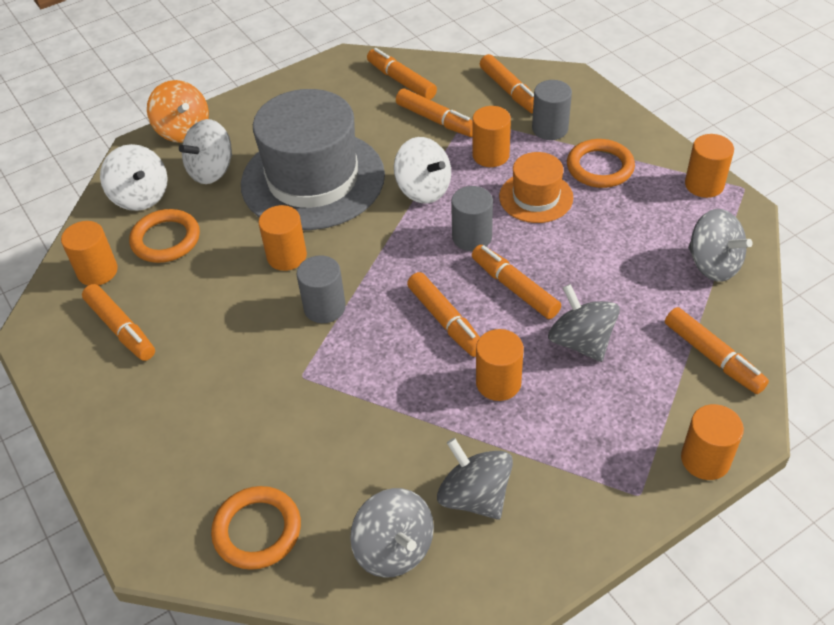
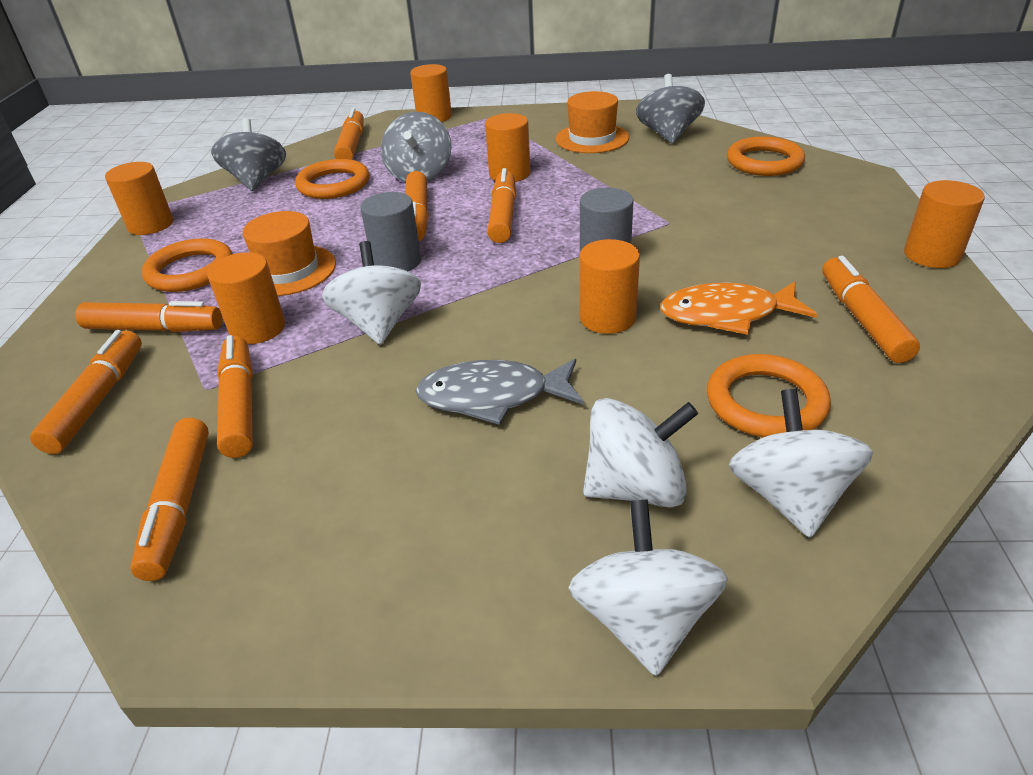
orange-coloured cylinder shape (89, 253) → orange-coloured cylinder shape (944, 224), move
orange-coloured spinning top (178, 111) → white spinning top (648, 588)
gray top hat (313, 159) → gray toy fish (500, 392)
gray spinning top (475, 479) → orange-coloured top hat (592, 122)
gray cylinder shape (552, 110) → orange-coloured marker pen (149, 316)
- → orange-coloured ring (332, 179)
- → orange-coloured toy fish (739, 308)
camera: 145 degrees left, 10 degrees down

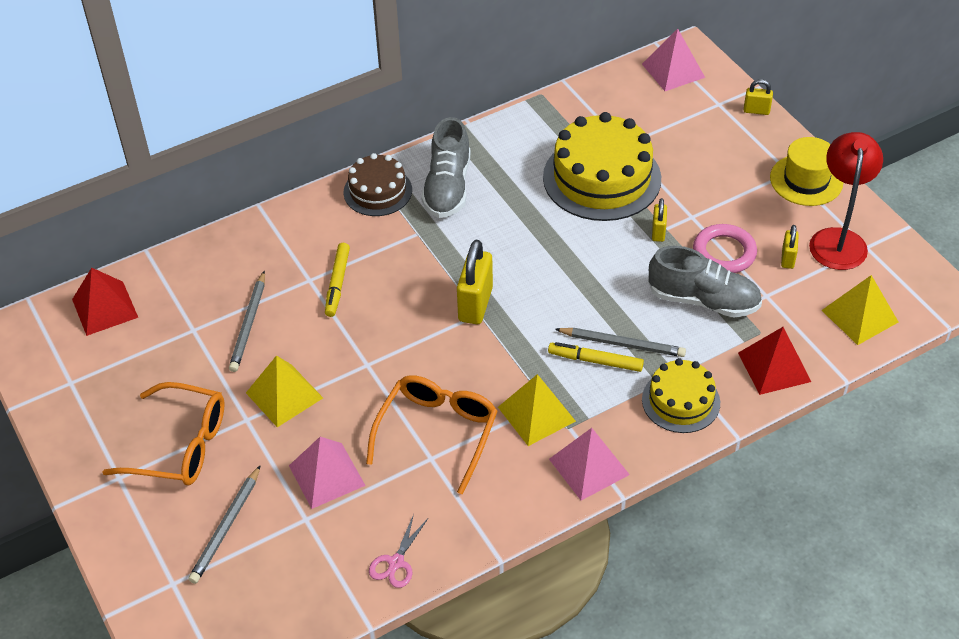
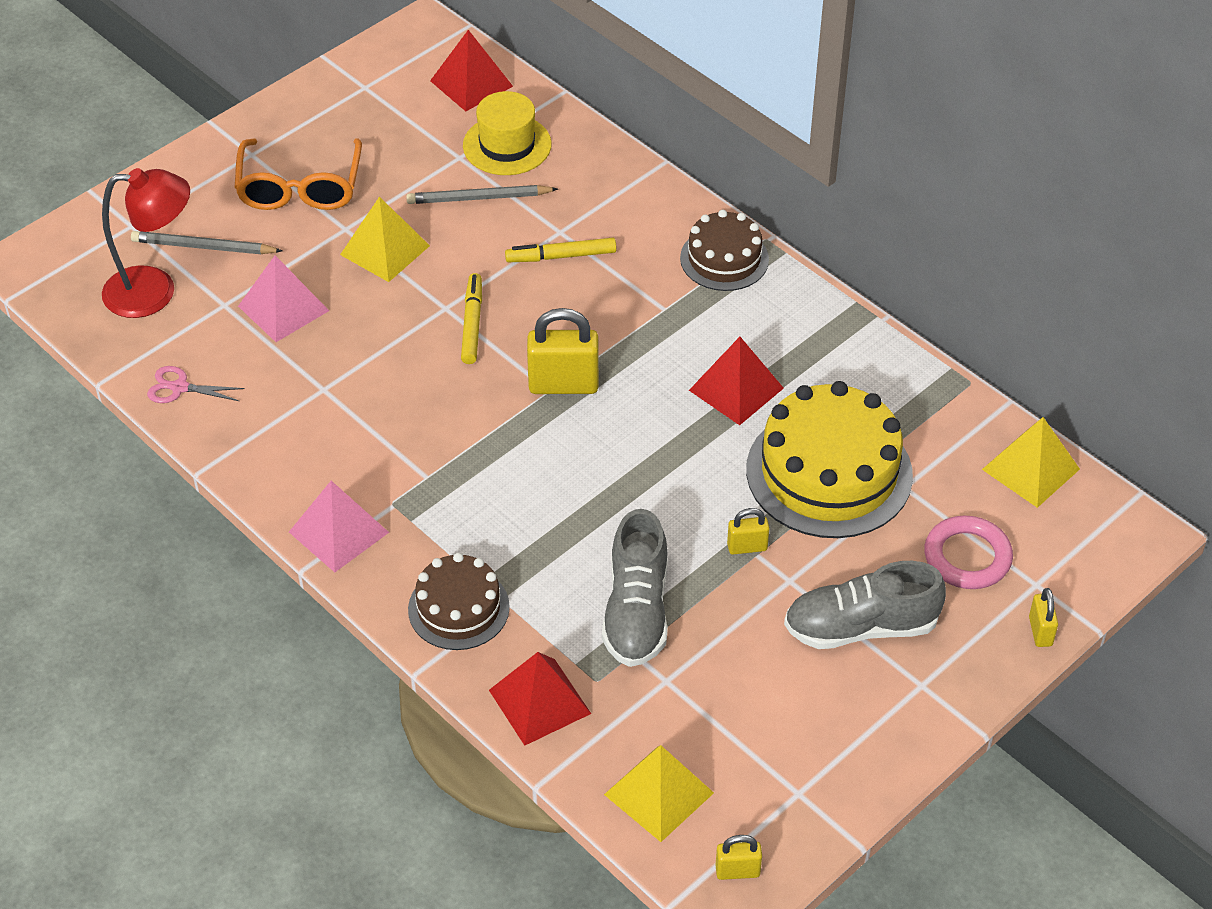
orange-coloured glasses (432, 434) → -
gray shoe (445, 167) → gray shoe (865, 605), move
yellow solid pyramid (537, 410) → yellow solid pyramid (1031, 462), move
yellow marker pen (596, 357) → yellow marker pen (471, 318), move
gray lead pencil (620, 342) → -
rose-pink solid pyramid (673, 60) → -
yellow layer cake (681, 395) → dark brown layer cake (459, 601)
rose-pink ring (725, 248) → rose-pink ring (968, 552), move
yellow top hat (806, 171) → yellow top hat (507, 133), move
yellow padlock (790, 247) → yellow padlock (738, 857), move
scarlet reading lamp (846, 201) → scarlet reading lamp (146, 243), move
- → scarlet solid pyramid (736, 381)
camera: 75 degrees right, 0 degrees up

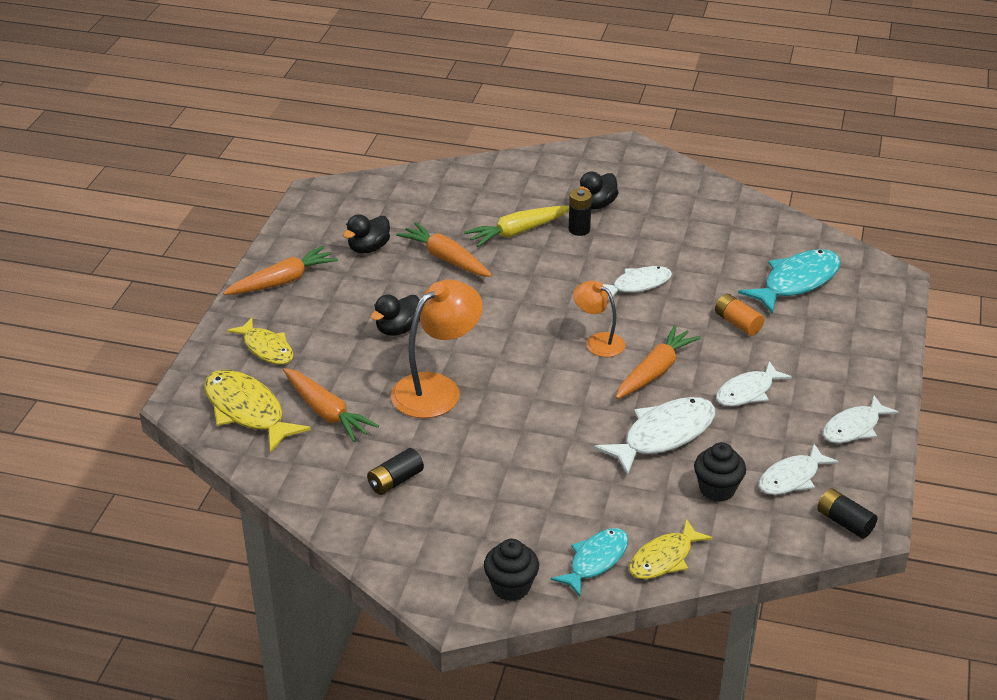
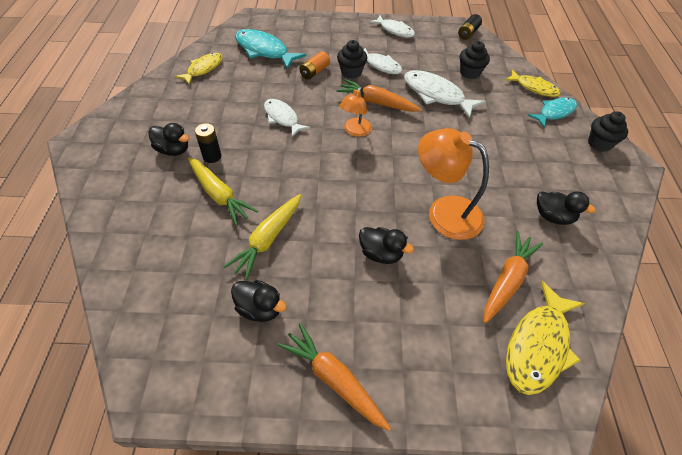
yellow toy fish (260, 341) → yellow toy fish (198, 69), move
ebony AA battery (395, 471) → ebony toy duck (566, 208)
orange-coloured root vegetable (444, 249) → yellow root vegetable (262, 237)
teal toy fish (590, 562) → teal toy fish (552, 112), 120 degrees clockwise
white toy fish (799, 469) → -
- → ebony fairy cake (352, 59)
camera: 105 degrees left, 15 degrees up

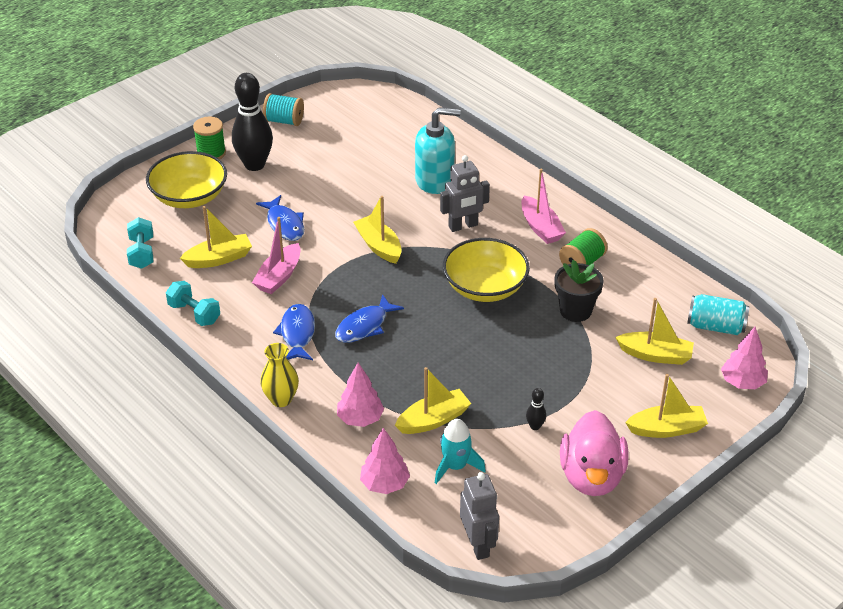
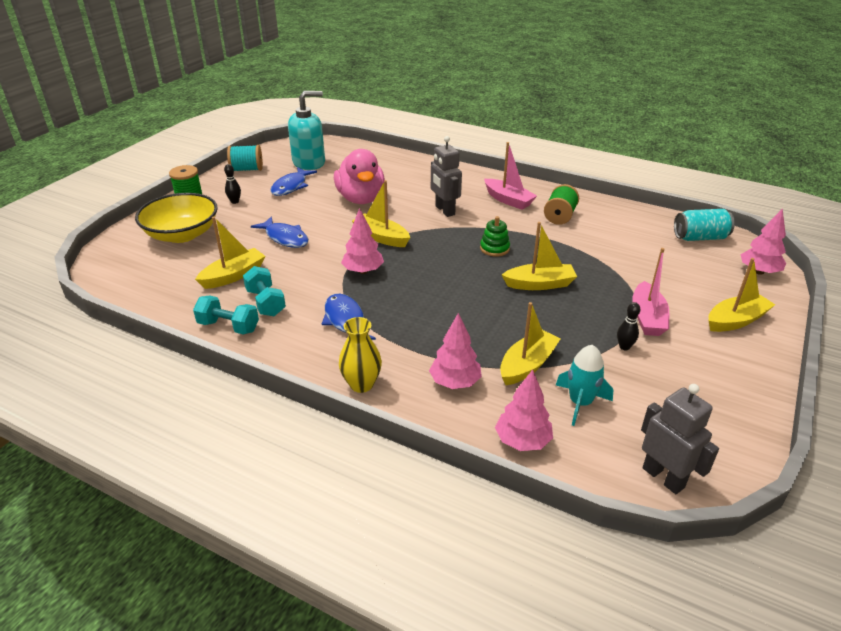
teal free weight (140, 243) → teal free weight (264, 291), move
ebony bowling pin (252, 122) → ebony bowling pin (232, 184), x0.41
rose-pink toy boat (276, 255) → rose-pink toy boat (650, 292), move
cobalt toy fish (369, 318) → cobalt toy fish (293, 181), move
teal soap pump (438, 150) → teal soap pump (306, 130), move
gray toy robot (465, 193) → gray toy robot (446, 176), 105 degrees clockwise
yellow serving bowl (486, 270) → emerald stacking rings (495, 236)
ebony potted plant (579, 291) → -
rose-pink toy duck (594, 453) → rose-pink toy duck (359, 176), move
yellow toy boat (654, 331) → yellow toy boat (539, 256), move
- → rose-pink fir tree (362, 241)
camera: 20 degrees left, 5 degrees down

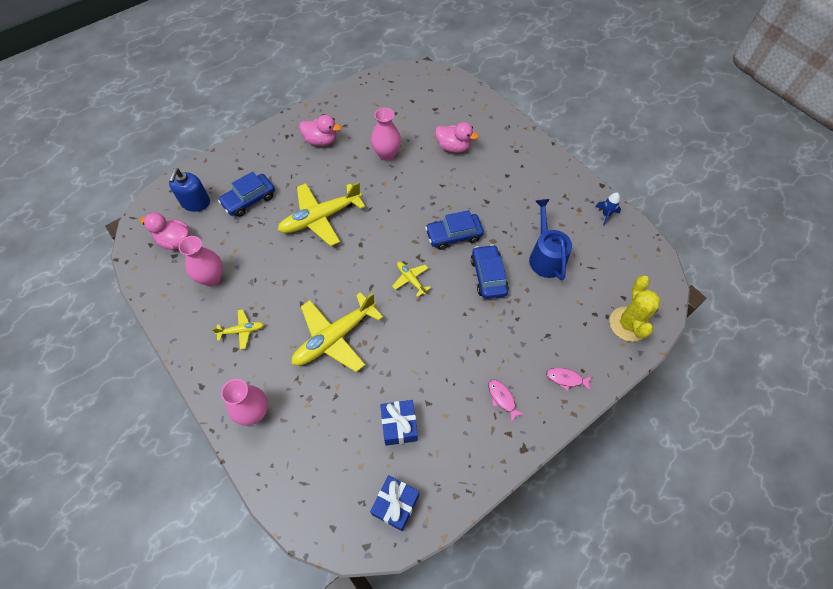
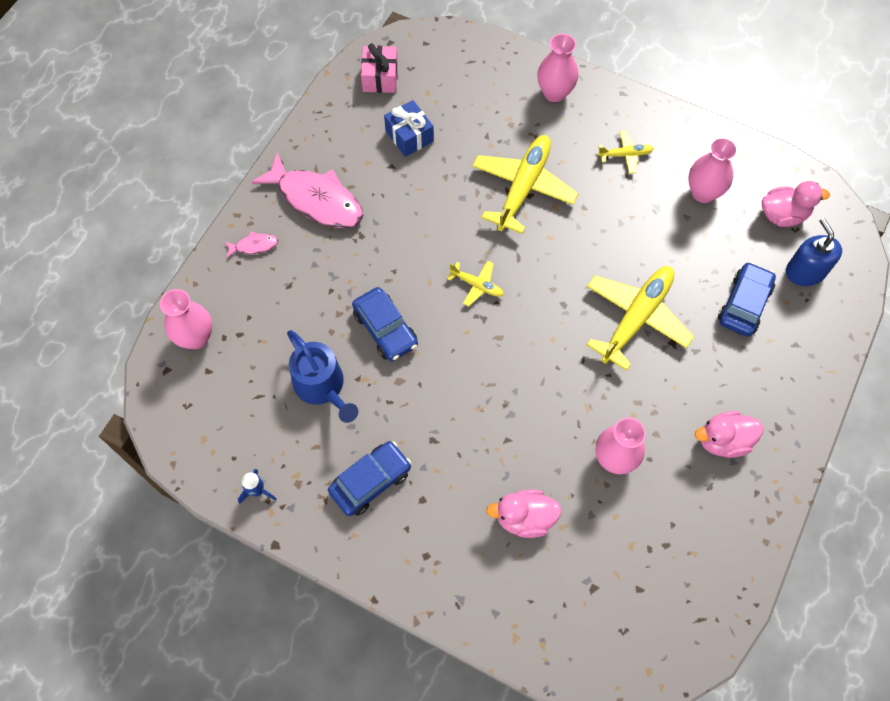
yellow toy plane (238, 329) → yellow toy plane (626, 152), 150 degrees counterclockwise
cobalt gift (394, 503) → rose-pink gift (379, 68)
cobalt toy car (454, 230) → cobalt toy car (369, 478), move
rose-pink toy fish (506, 401) → rose-pink toy fish (307, 190), x2.29
yellow cactus (635, 309) → rose-pink flower vase (186, 319)
camera: 155 degrees right, 5 degrees up

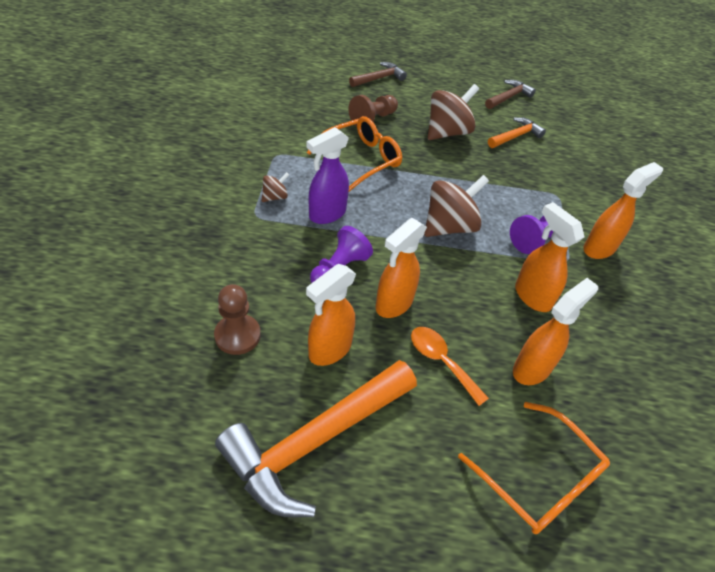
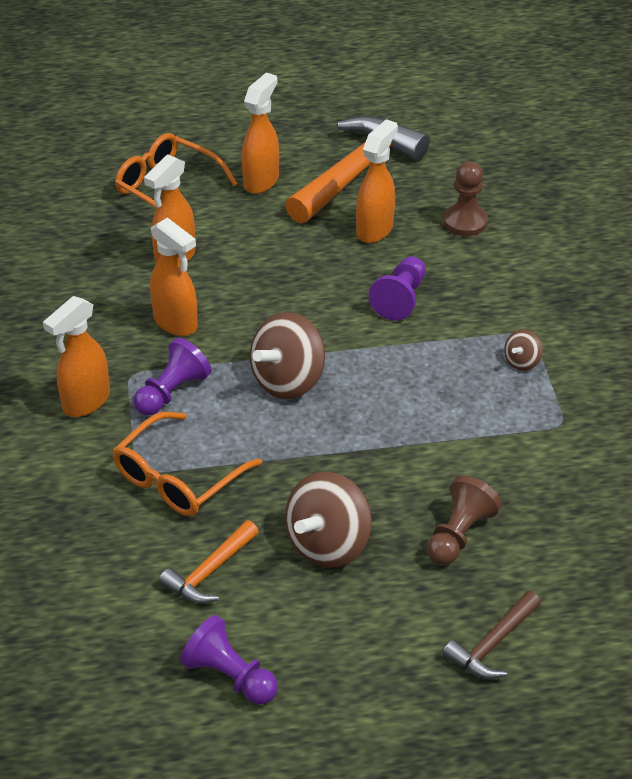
orange-coloured glasses (354, 153) → orange-coloured glasses (187, 464), move
violet spray bottle (328, 175) → -
orange-coloured spray bottle (401, 268) → orange-coloured spray bottle (260, 133), move
orange-coloured tablespoon (450, 366) → -
dark brown hammer (510, 94) → violet game pawn (229, 659)
camera: 170 degrees right, 5 degrees down

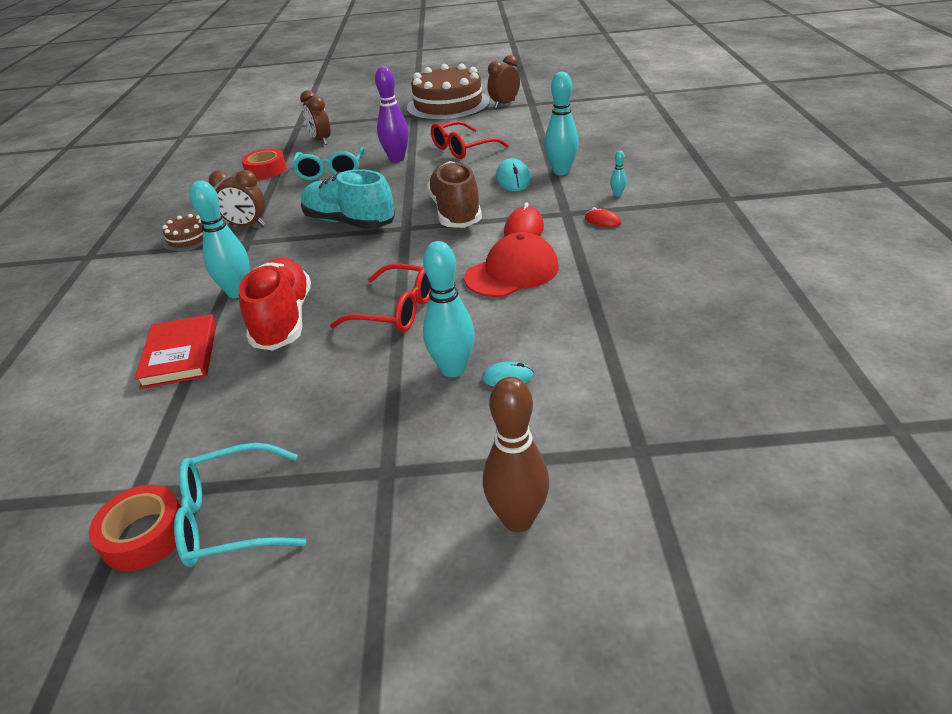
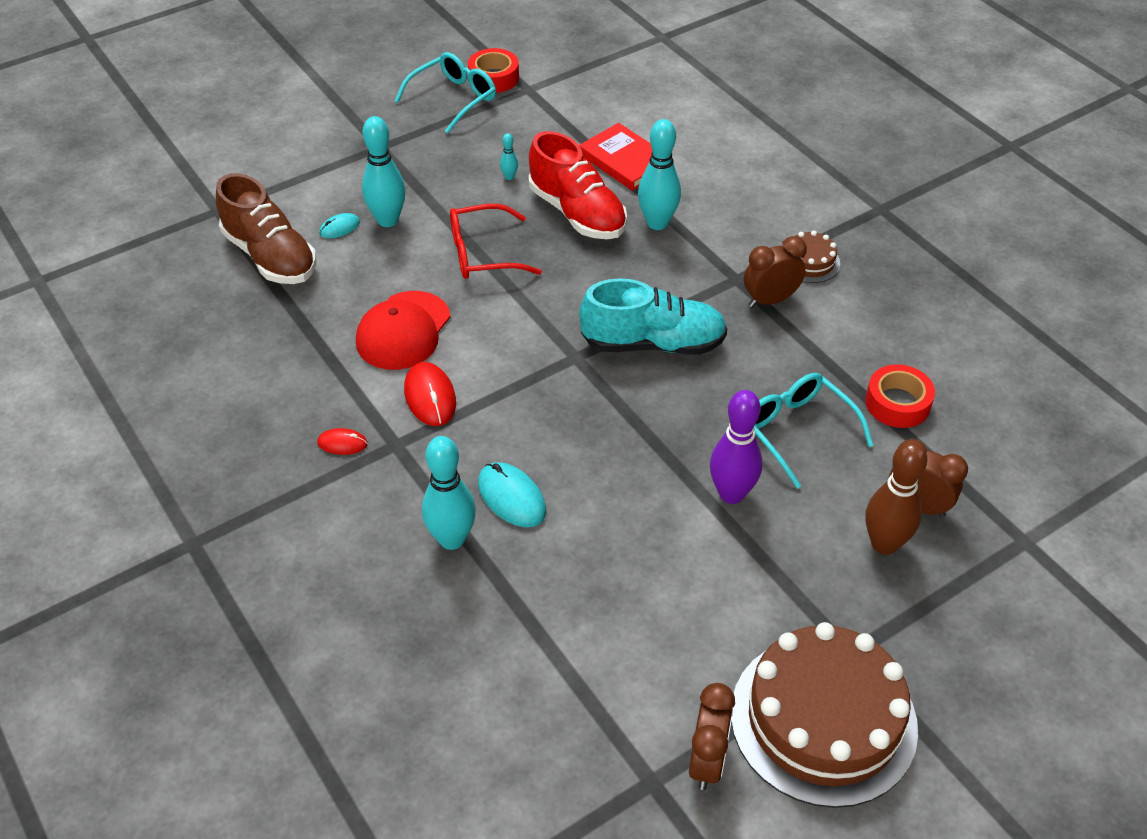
dark brown shoe (454, 194) → dark brown shoe (266, 228), move
scarlet glasses (470, 140) → -
dark brown bowling pin (516, 454) → dark brown bowling pin (896, 498), move
teal bowling pin (618, 174) → teal bowling pin (509, 156), move
camera: 145 degrees right, 10 degrees up

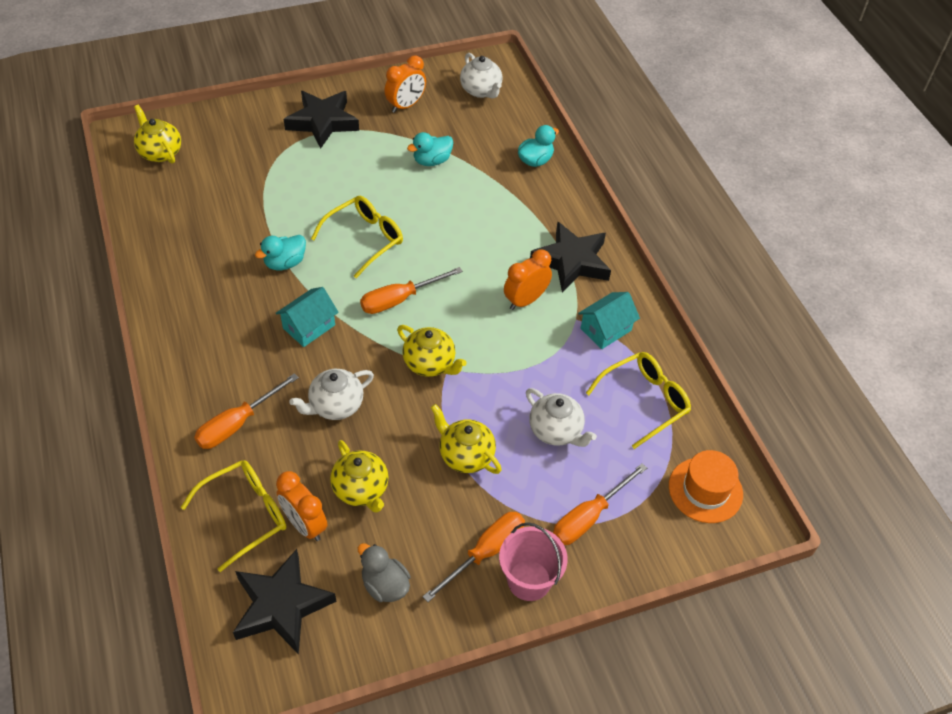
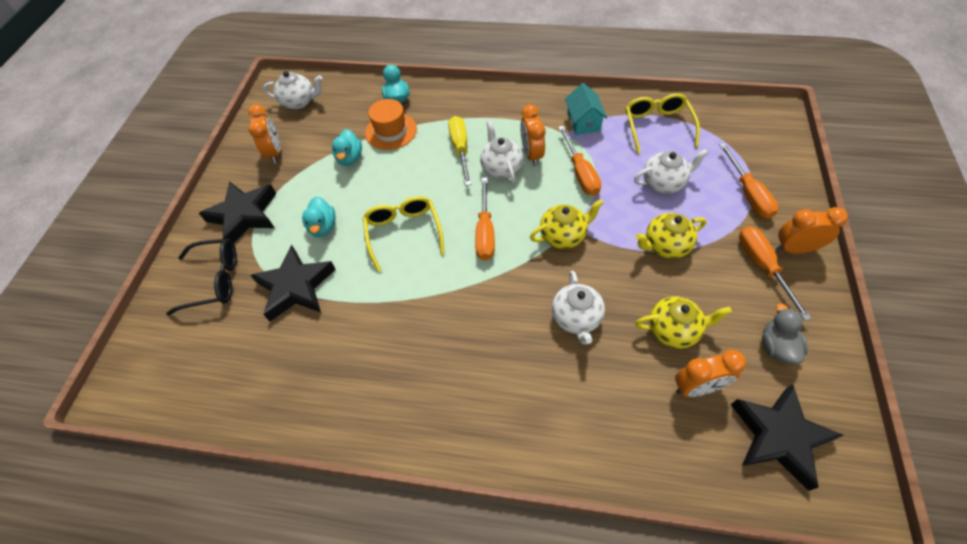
yellow china teapot (157, 134) → -
yellow glasses (233, 516) → -
orange-coloured hand screwdriver (246, 411) → orange-coloured hand screwdriver (579, 161), move
teal toy duck (280, 252) → teal toy duck (319, 217), move
teal house (307, 317) → -
gray toy duck (384, 572) → gray toy duck (785, 333), 105 degrees clockwise
rose-pink pail (533, 561) → orange-coloured alarm clock (812, 230)
ebony star (570, 257) → ebony star (293, 282), move
orange-coloured top hat (706, 486) → orange-coloured top hat (391, 124), move
- → ebony glasses (201, 277)
- → yellow hand screwdriver (459, 151)
- → white china teapot (501, 152)
camera: 55 degrees left, 5 degrees up

